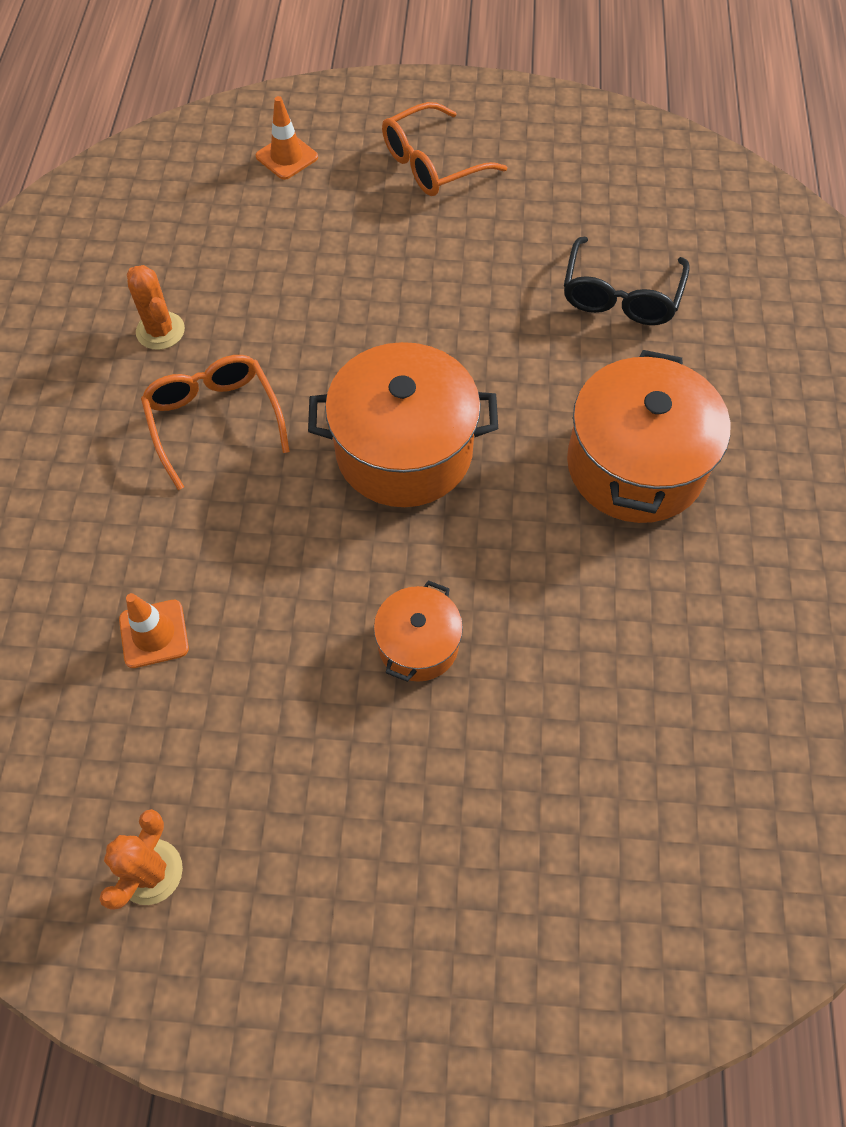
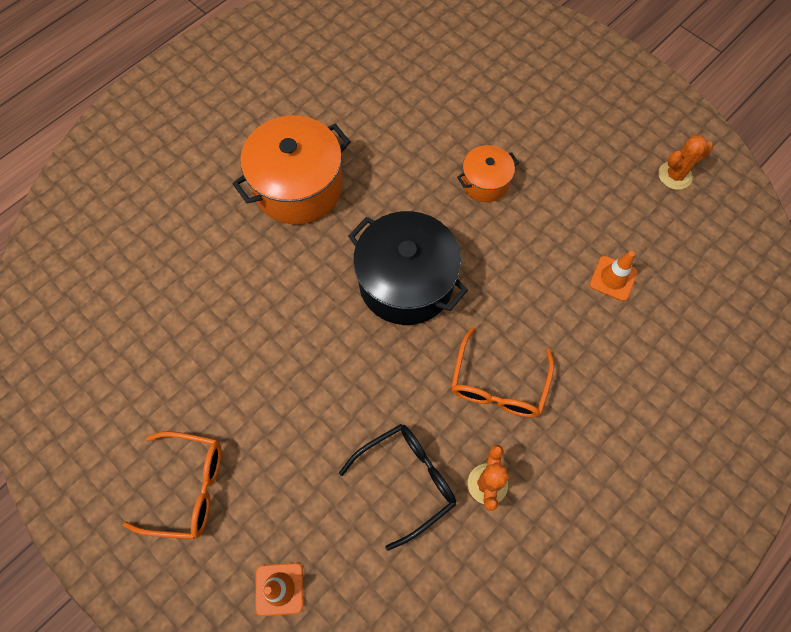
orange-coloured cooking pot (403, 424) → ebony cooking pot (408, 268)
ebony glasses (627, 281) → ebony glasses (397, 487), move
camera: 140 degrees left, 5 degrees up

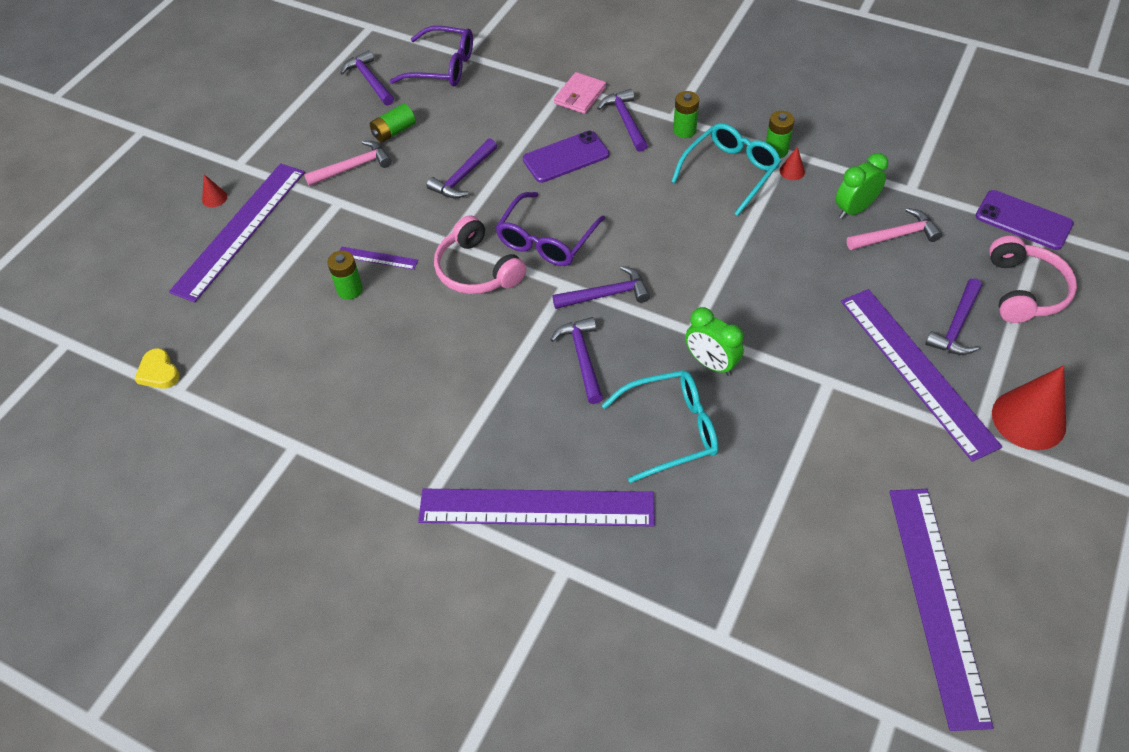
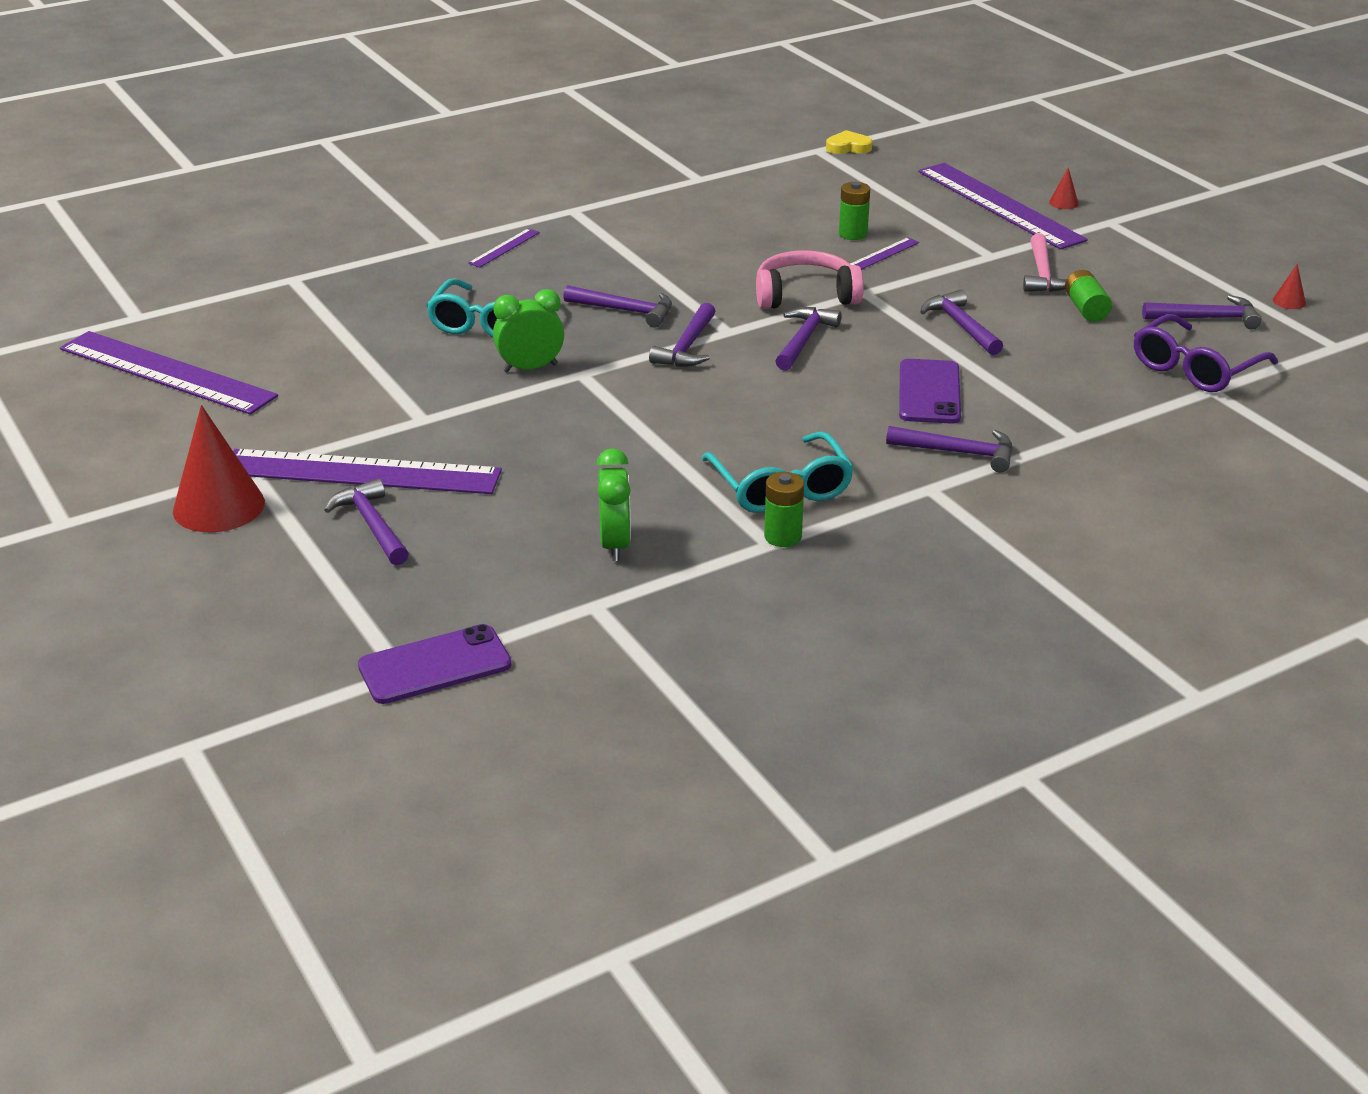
violet ruler (536, 507) → violet ruler (504, 247), x0.42
violet glasses (550, 229) → violet hammer (808, 339)
rose-pink card wallet (580, 93) → -
emerald AA battery (686, 114) → -
scarlet cone (792, 163) → scarlet cone (1289, 286), move
rose-pink hammer (894, 229) → -
rose-pink headphones (1033, 279) → -
camera: 120 degrees right, 20 degrees down

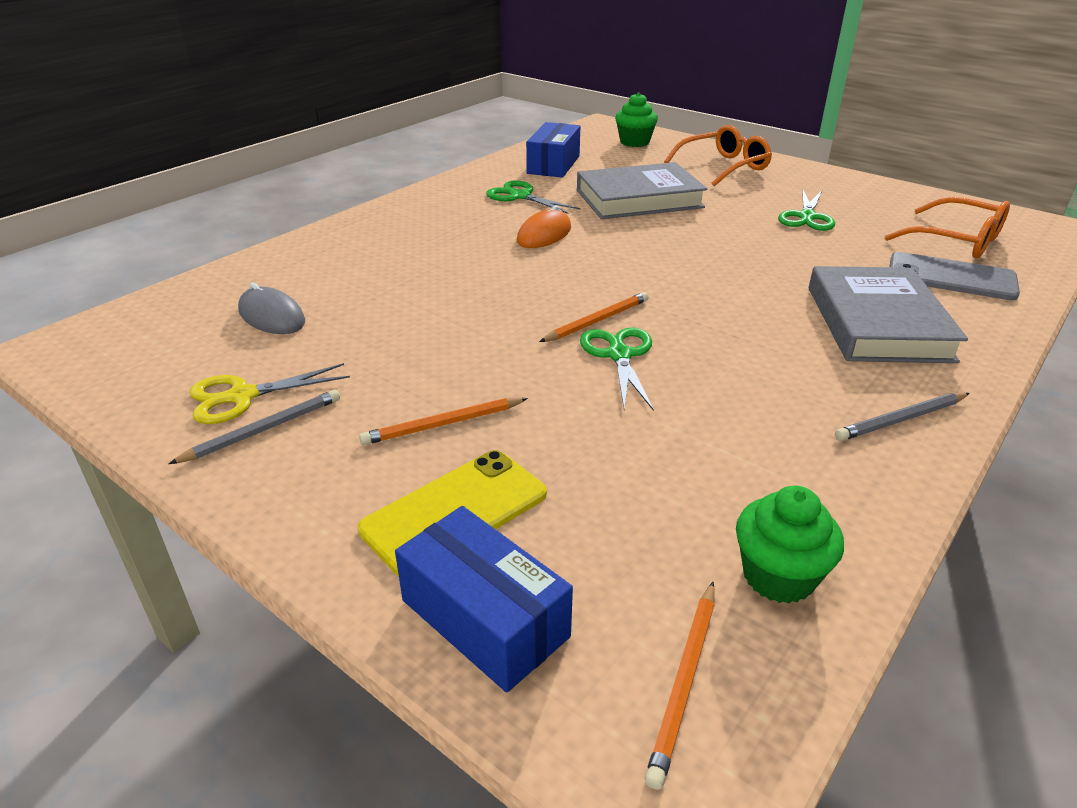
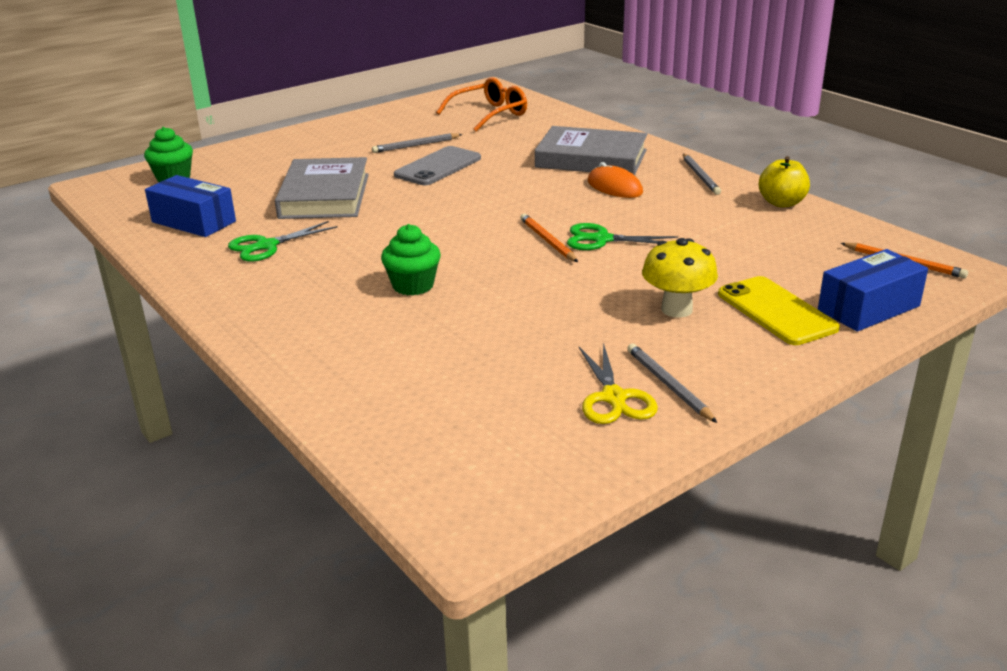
gray computer mouse (271, 308) → -
orange-coloured lead pencil (443, 421) → yellow toadstool (680, 278)
orange-coloured computer mouse (544, 226) → orange-coloured computer mouse (615, 180), move
orange-coloured glasses (718, 155) → -
emerald fairy cake (790, 544) → emerald fairy cake (411, 260), move
emerald pair of scissors (806, 210) → gray lead pencil (417, 143)
gray mobile phone (955, 276) → gray mobile phone (437, 165), move
- → yellow toy apple (784, 182)
camera: 75 degrees left, 5 degrees down

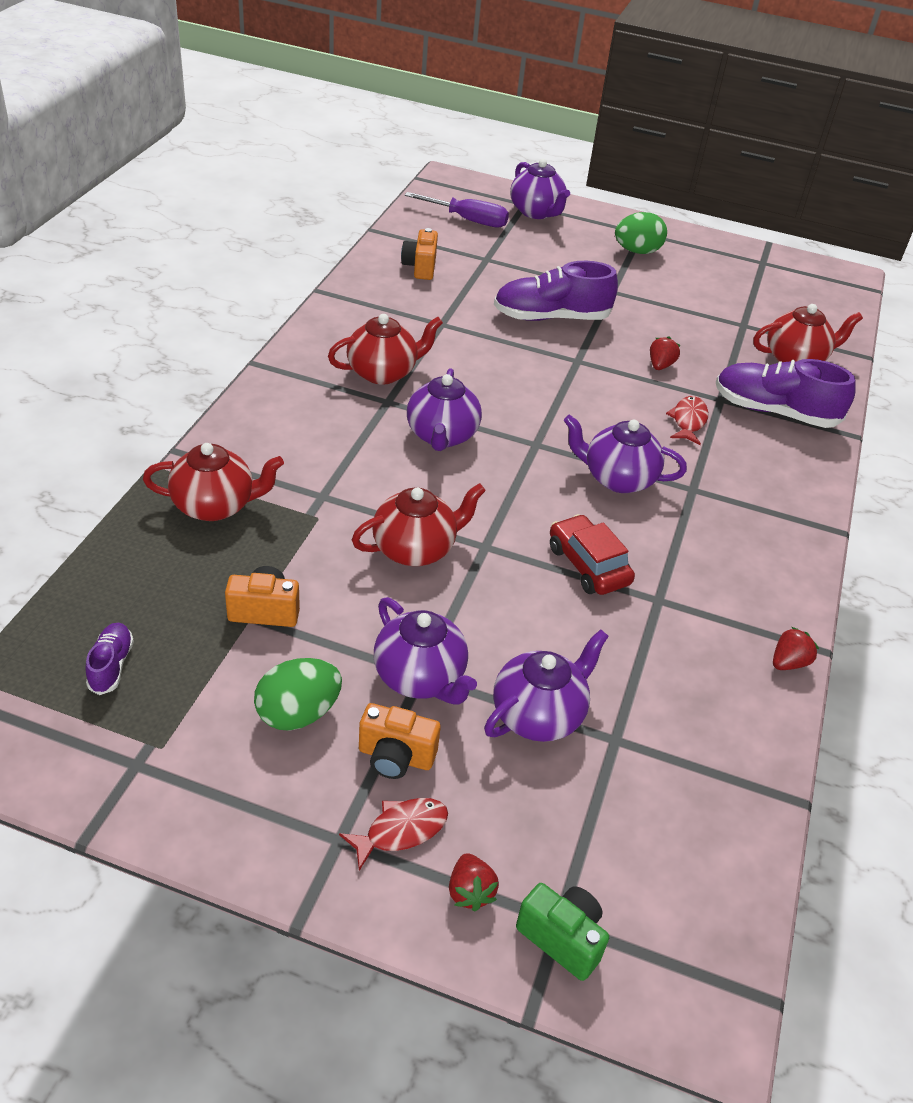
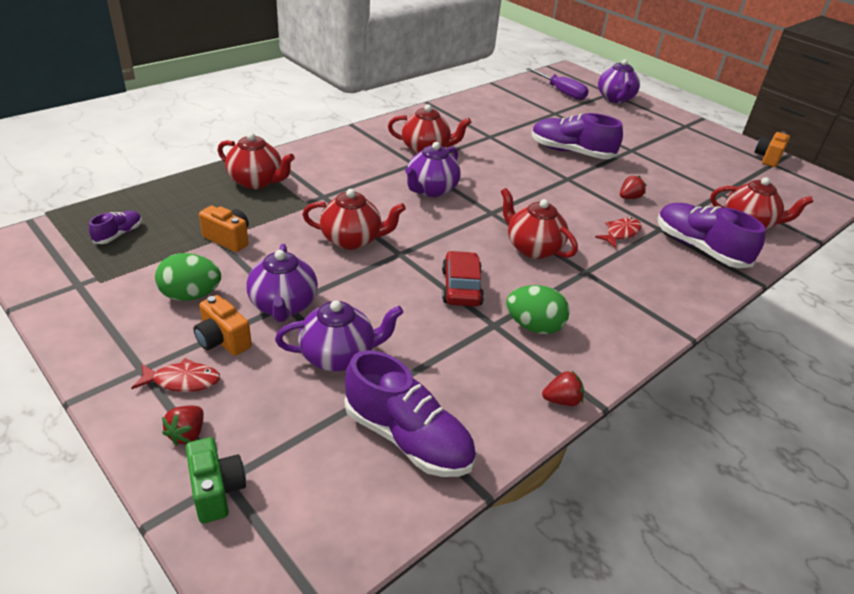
orange-coloured photo camera (419, 254) → orange-coloured photo camera (772, 149), move
violet china teapot (625, 453) → scarlet china teapot (539, 223)
emerald toy egg (641, 233) → emerald toy egg (538, 309), move
- → violet shoe (410, 413)
camera: 30 degrees right, 5 degrees down

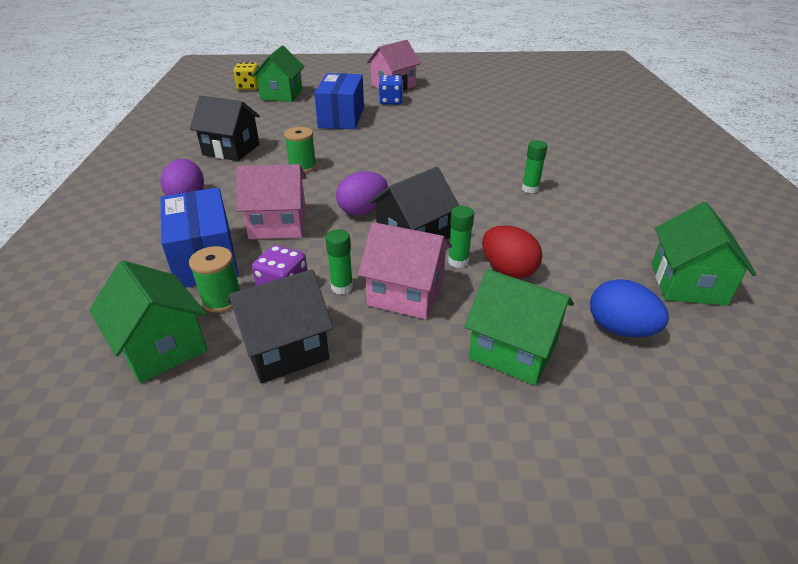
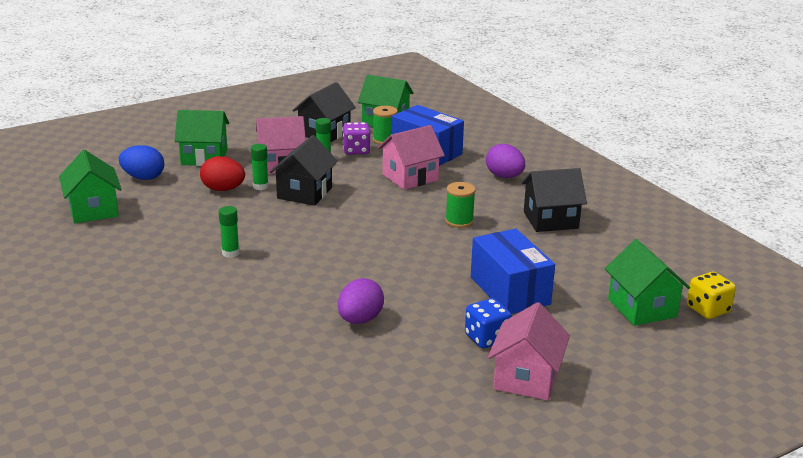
violet toy egg (362, 193) → violet toy egg (361, 301), move
camera: 150 degrees right, 10 degrees down

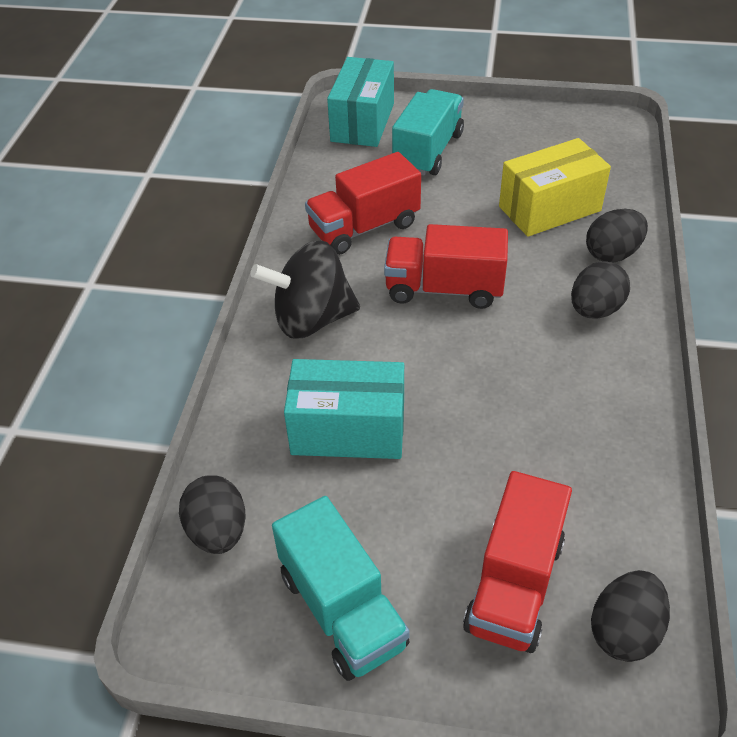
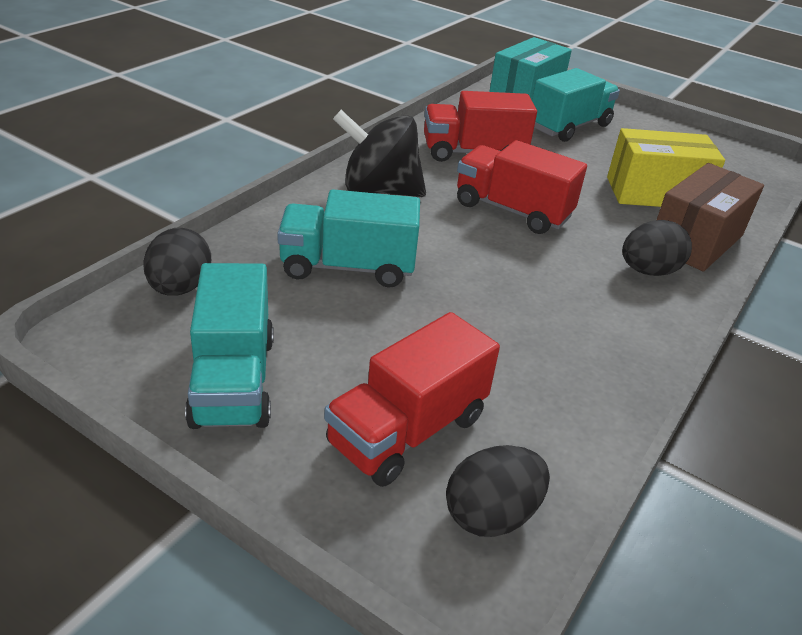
teal parcel (344, 409) → teal toy truck (348, 238)
ebony toy egg (617, 235) → dark brown parcel (710, 217)
camera: 20 degrees right, 10 degrees down

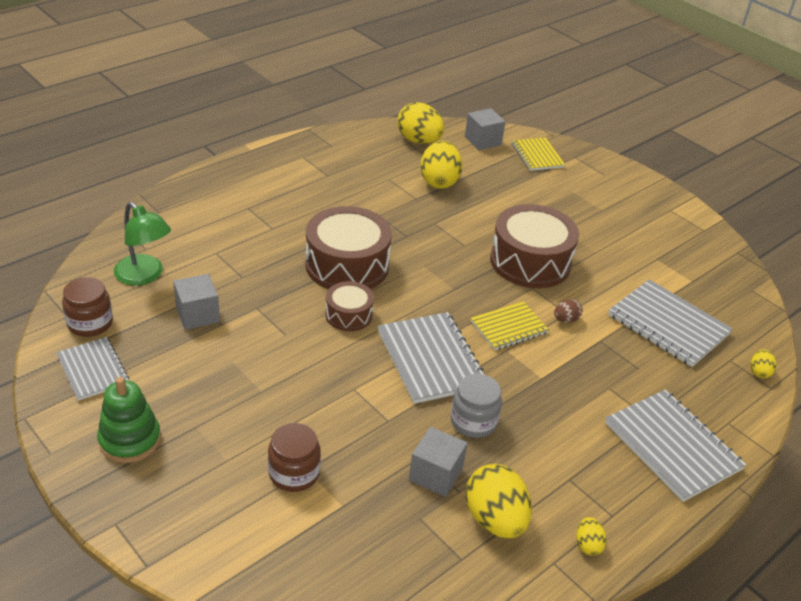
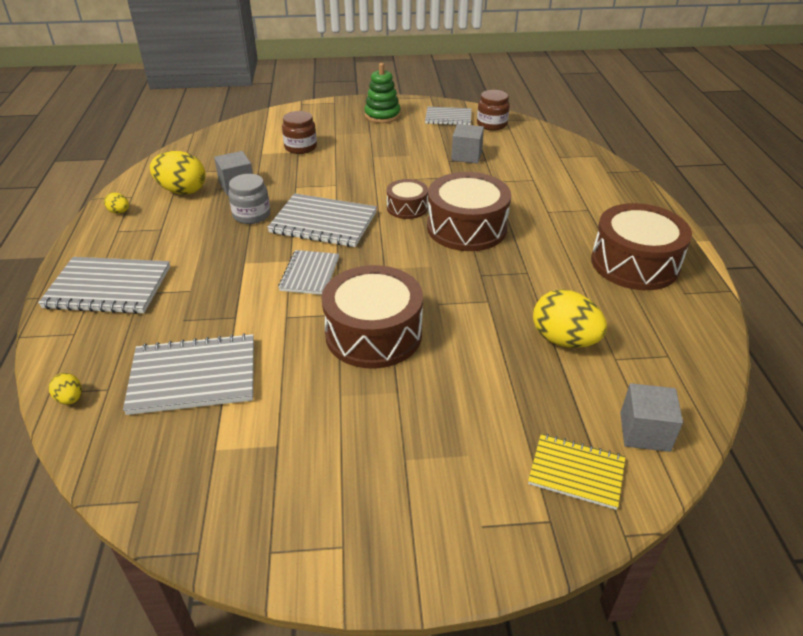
emerald reading lamp (142, 244) → -
yellow toy egg (420, 123) → -
yellow notepad (510, 325) → gray notepad (308, 272)
dark brown toy egg (568, 311) → -
- → dark brown drum (641, 246)
camera: 130 degrees right, 0 degrees up

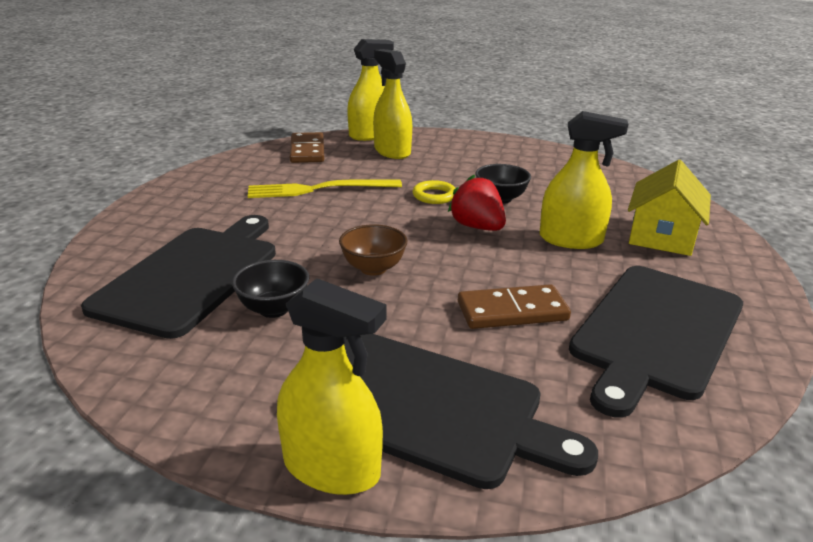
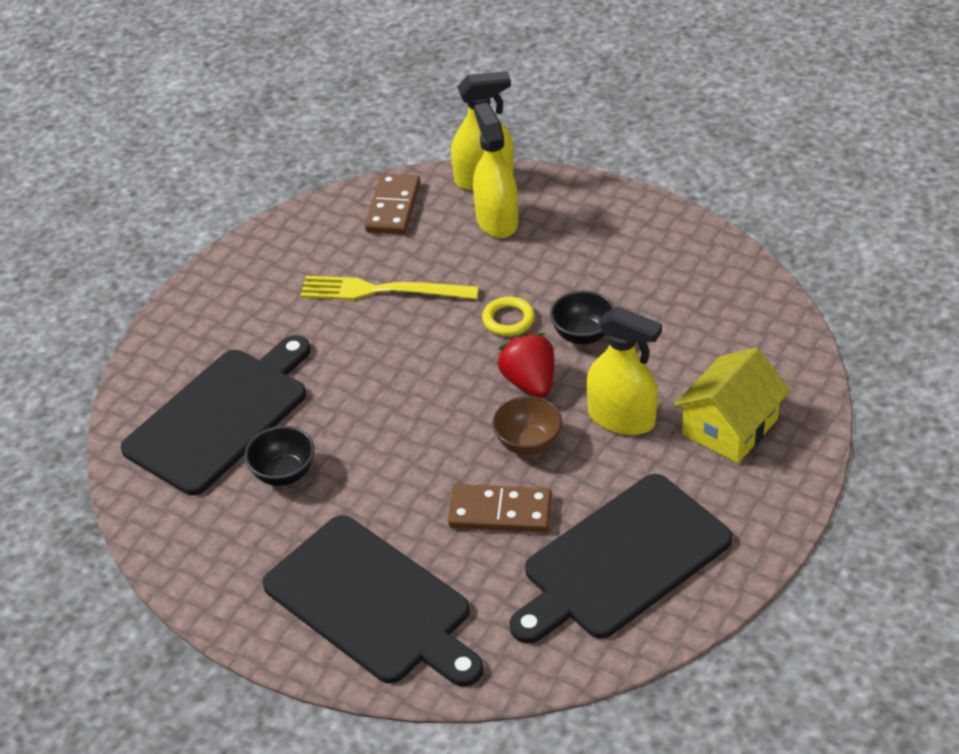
yellow spray bottle (331, 386) → -
dark brown serving bowl (373, 250) → dark brown serving bowl (527, 425), move
camera: 20 degrees right, 15 degrees up

